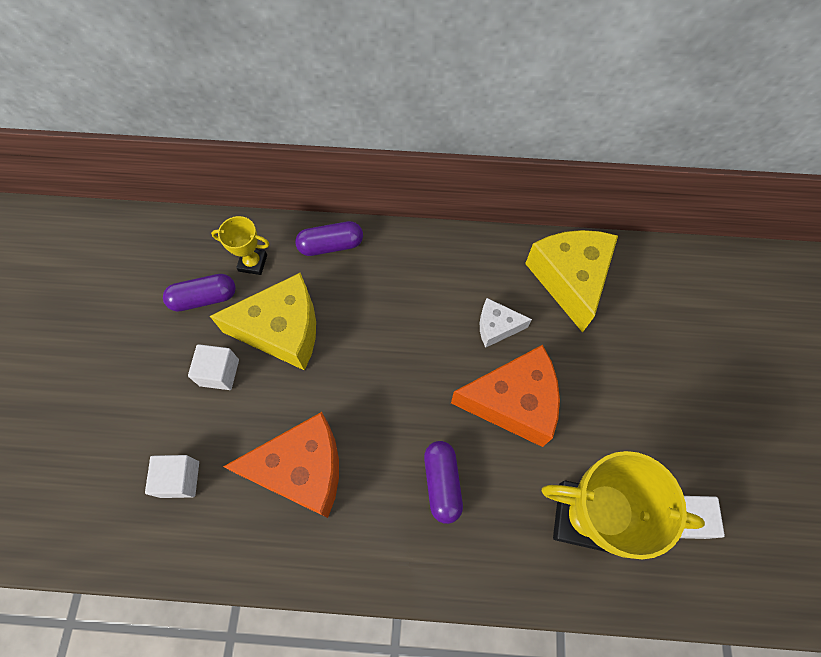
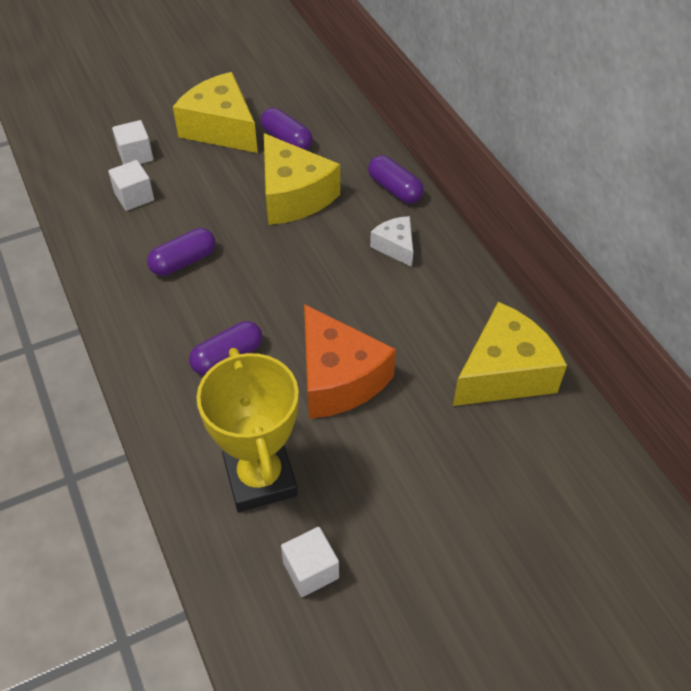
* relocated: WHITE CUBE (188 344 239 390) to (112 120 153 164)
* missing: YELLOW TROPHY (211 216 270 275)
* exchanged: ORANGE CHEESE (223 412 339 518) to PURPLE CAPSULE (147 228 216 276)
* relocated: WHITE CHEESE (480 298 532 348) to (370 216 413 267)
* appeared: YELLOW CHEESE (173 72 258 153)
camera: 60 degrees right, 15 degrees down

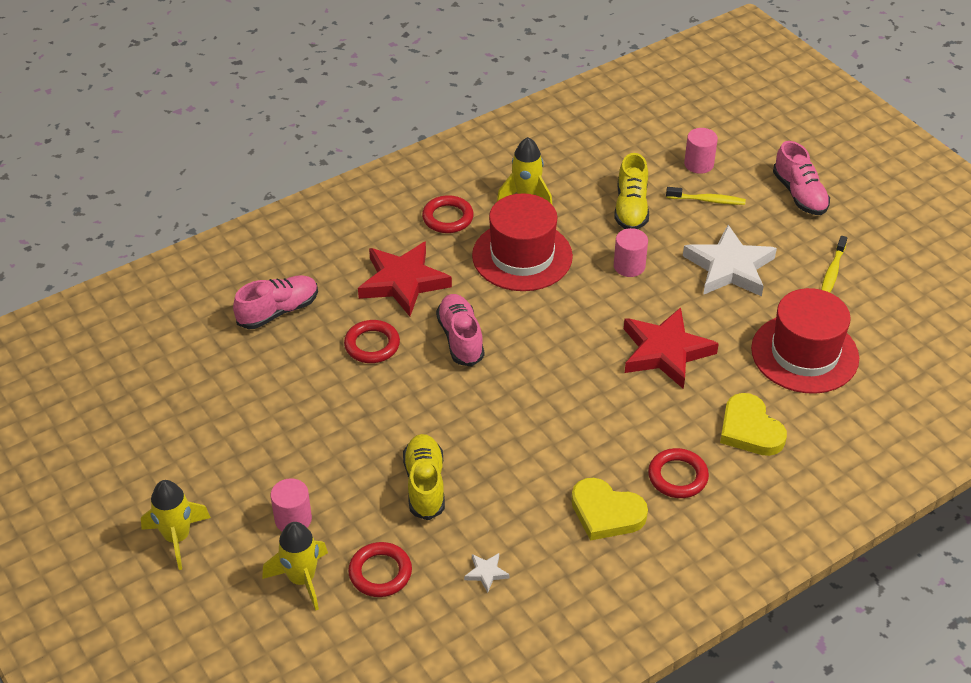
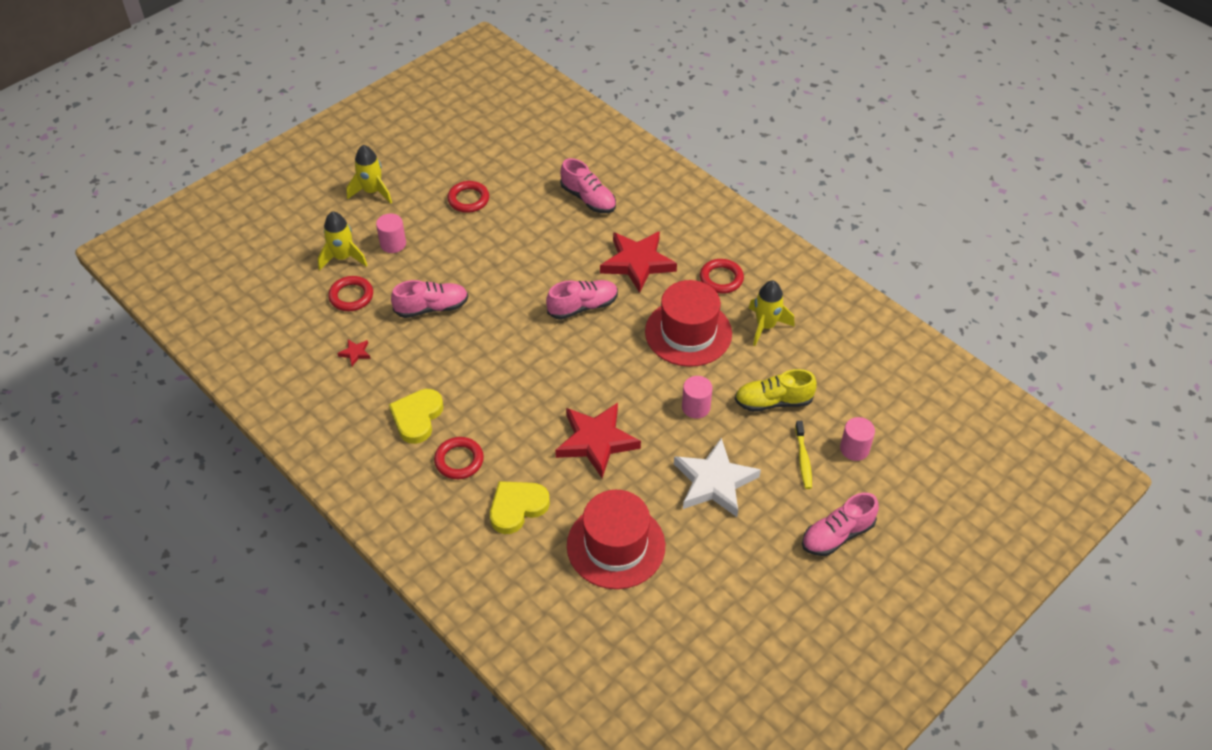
* relocated: RED RING (344 320 400 363) to (447 181 489 213)
* colour: YELLOW SHOE (403 434 445 521) to PINK SHOE (391 280 468 318)
* colour: WHITE STAR (464 553 509 593) to RED STAR (337 339 371 366)
* missing: YELLOW TOOTHBRUSH (821 236 847 293)
camera: 80 degrees right, 5 degrees up

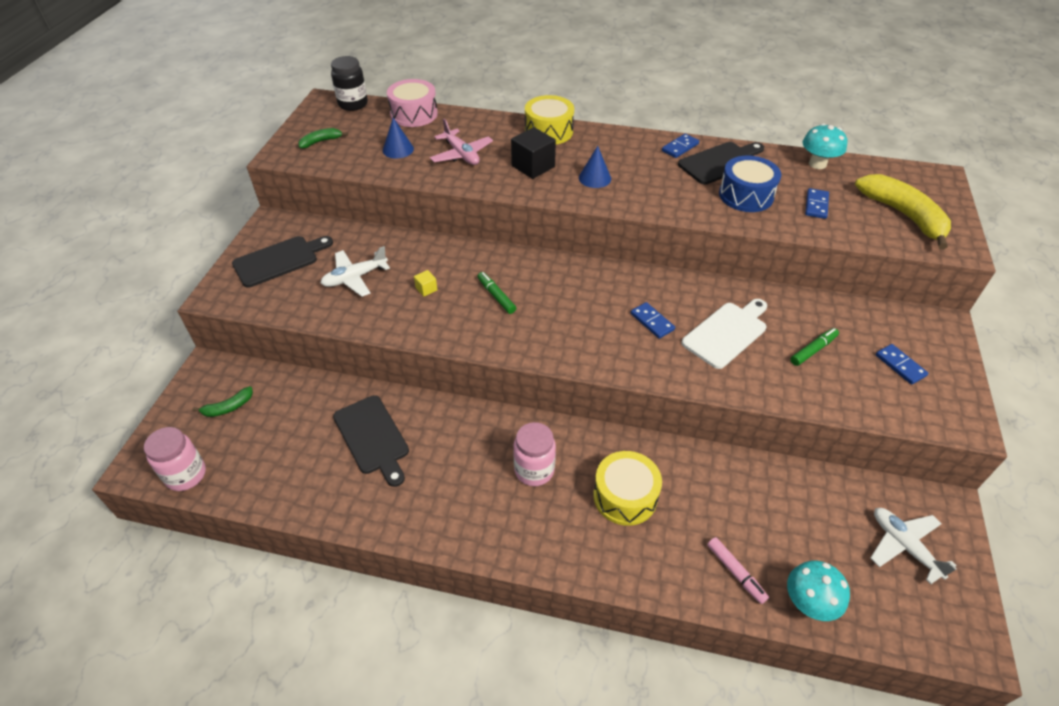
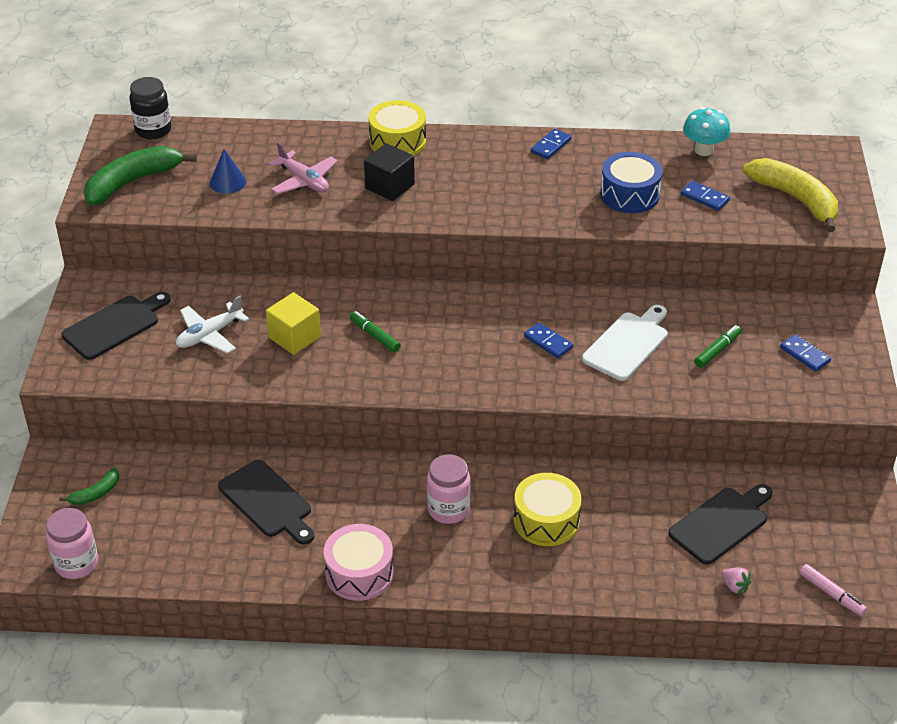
* size: GREEN BANANA (298 128 348 148) = (84 146 197 206) x2.09
* relocated: PINK DRUM (387 79 438 127) to (324 524 394 601)
* size: YELLOW CUBE (414 270 438 297) = (266 292 321 355) x2.08
* missing: BLUE CONE (579 146 611 188)
* relocated: BLACK CUTTING BOARD (678 142 764 184) to (668 484 773 565)
* relocated: PINK MARKER (707 537 769 604) to (800 564 867 616)
* exchanged: TURQUOISE MUSHROOM (787 561 850 621) to PINK STRAWBERRY (721 567 752 595)
* spun: BLUE DOMINO (805 188 829 219) = (681 181 730 211) 60 degrees counterclockwise
* missing: WHITE PLANE (871 508 957 584)
camera: 10 degrees left, 5 degrees down

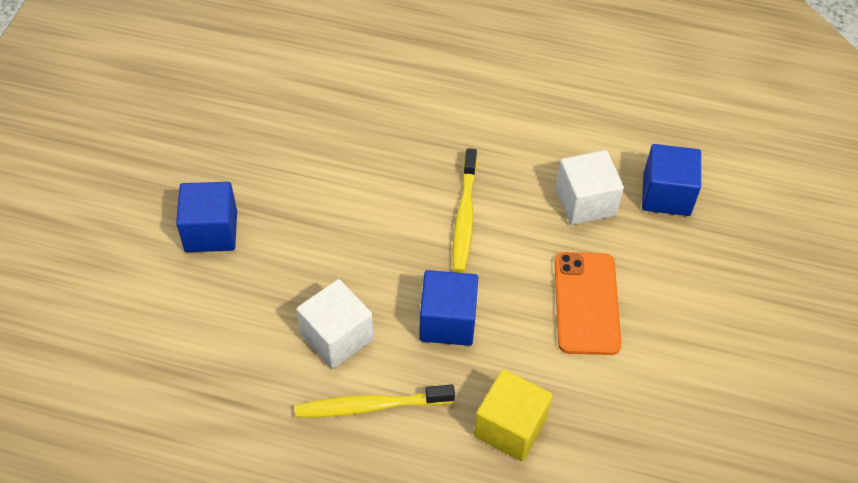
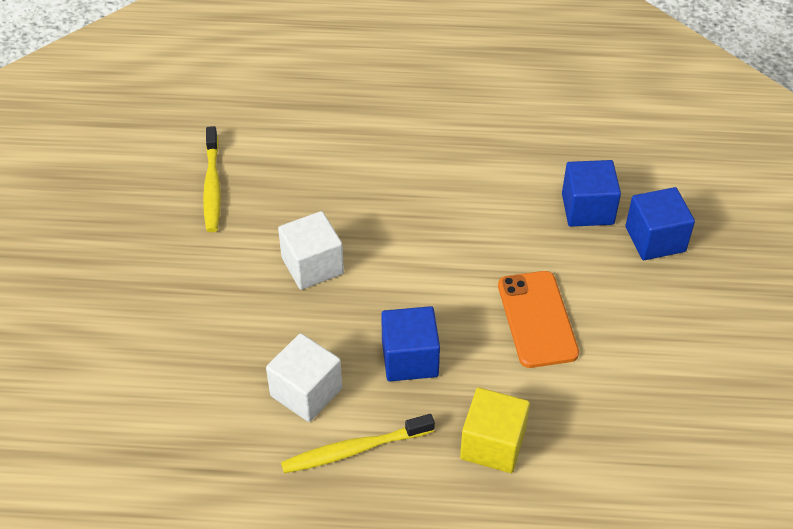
* relocated: BLUE CUBE (176 182 237 252) to (625 187 695 260)
* relocated: YELLOW TOOTHBRUSH (452 148 477 273) to (203 126 221 232)
* relocated: WHITE CUBE (556 150 624 225) to (278 211 344 290)
camera: 10 degrees left, 5 degrees down

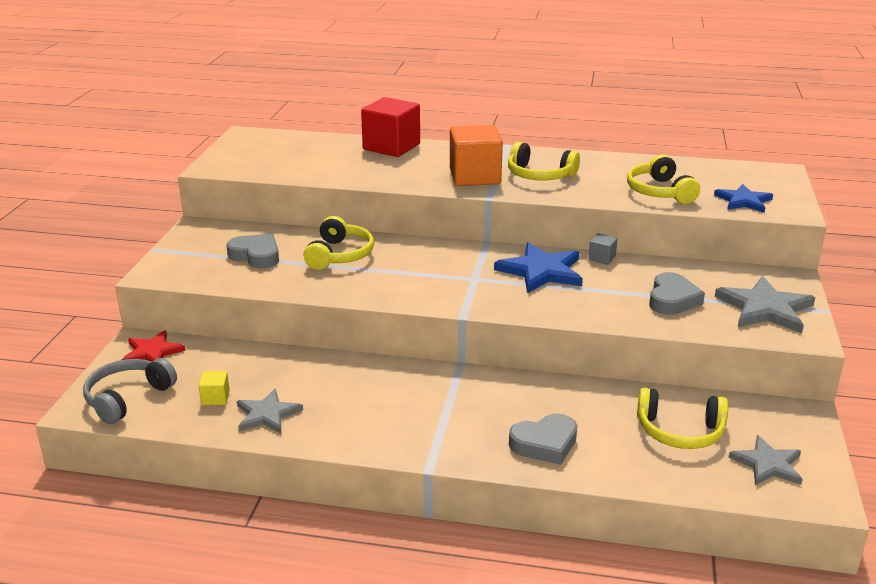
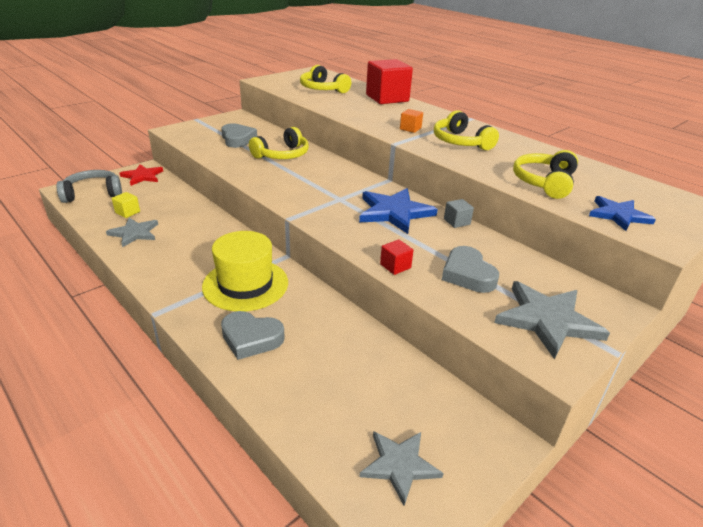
* size: ORANGE CUBE (450 125 503 186) = (400 109 423 133) x0.44
* relocated: YELLOW HEADPHONES (637 388 728 449) to (300 65 351 93)
* spun: GREY HEART (649 272 705 315) = (442 246 499 293) 105 degrees clockwise
* appeared: YELLOW HAT (202 231 288 311)
* appeared: RED CUBE (380 239 414 275)
camera: 35 degrees right, 5 degrees up

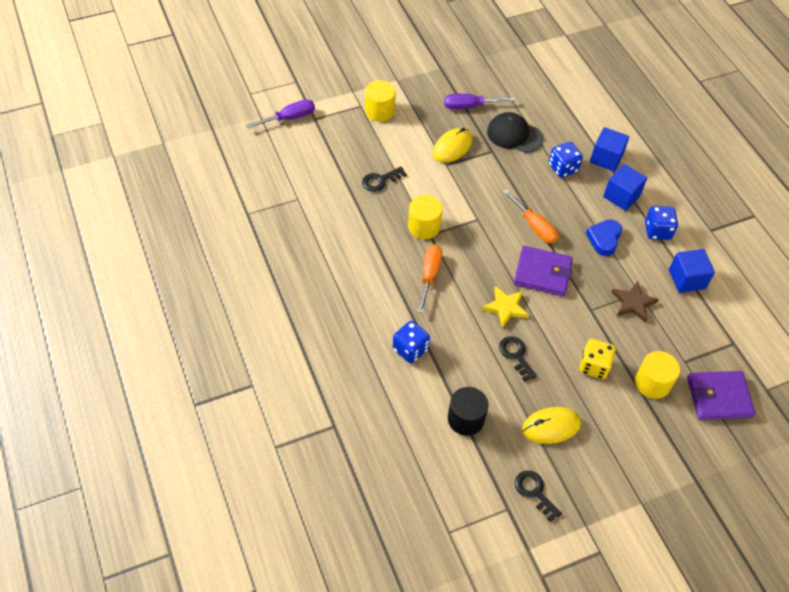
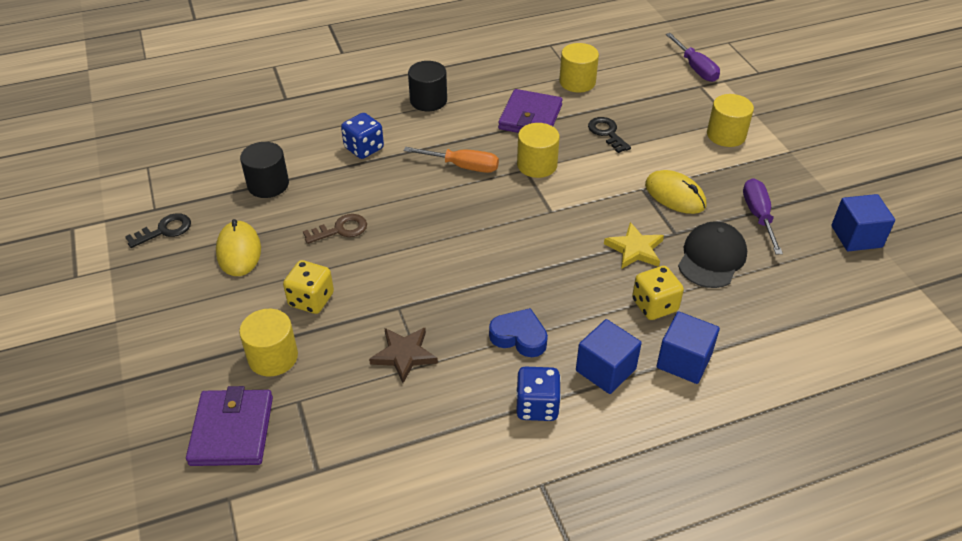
* relocated: YELLOW STAR (482 286 529 328) to (604 222 664 269)
* colour: BLACK KEY (499 336 537 382) to BROWN KEY (303 214 367 244)
* missing: ORANGE SCREWDRIVER (503 189 559 243)
* relocated: PURPLE WALLET (514 246 573 296) to (498 89 563 133)
* colour: BLUE DICE (549 142 583 178) to YELLOW DICE (632 266 684 320)
* relocated: BLUE CUBE (669 249 715 293) to (831 194 895 251)
* appeared: BLACK CYLINDER (408 61 447 111)
* appeared: YELLOW CYLINDER (559 43 599 92)
camera: 95 degrees right, 10 degrees down

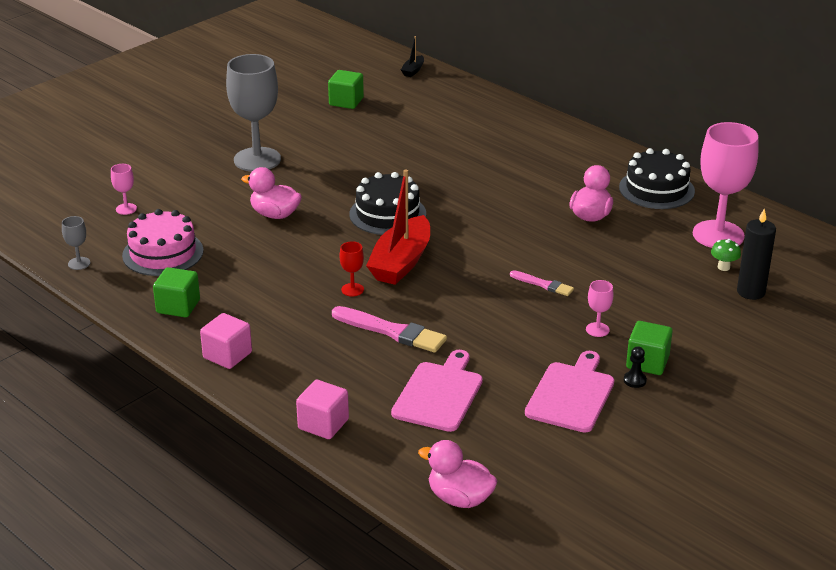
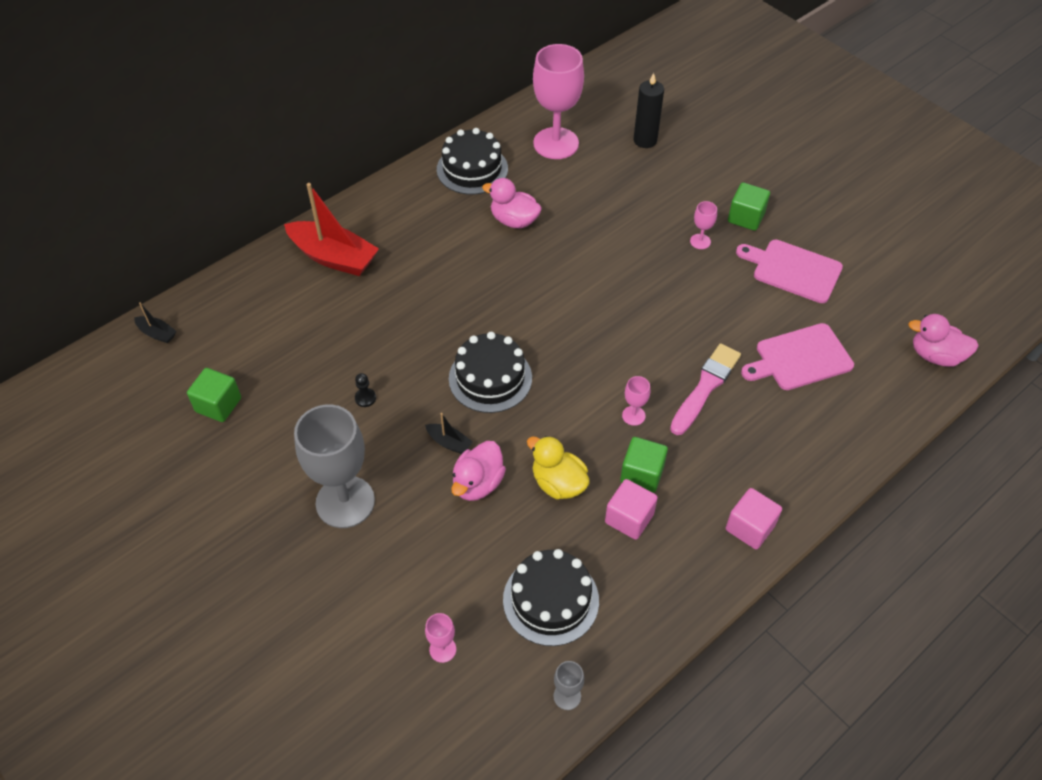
* colour: PINK CAKE (122 209 204 276) to BLACK CAKE (503 549 599 646)
* relocated: GREEN CUBE (153 267 200 318) to (620 437 668 493)
* relocated: PINK CUBE (296 380 349 439) to (605 479 658 540)
* colour: RED GOBLET (339 241 364 297) to PINK GOBLET (622 376 650 426)
* relocated: RED BOAT (366 169 430 285) to (284 183 379 276)
* spun: PINK CUTTING BOARD (391 350 483 432) = (741 323 854 390) 45 degrees counterclockwise
* spun: PINK DUCK (418 440 497 508) = (908 314 979 367) 75 degrees clockwise
* missing: PINK BRUSH (510 270 574 296)
* relocated: BLACK PAWN (624 347 647 388) to (355 373 376 407)
* missing: GREEN MUSHROOM (711 239 741 271)
* appeared: BLACK BOAT (425 413 473 454)
* appeared: YELLOW DUCK (527 436 590 500)
camera: 85 degrees left, 20 degrees up

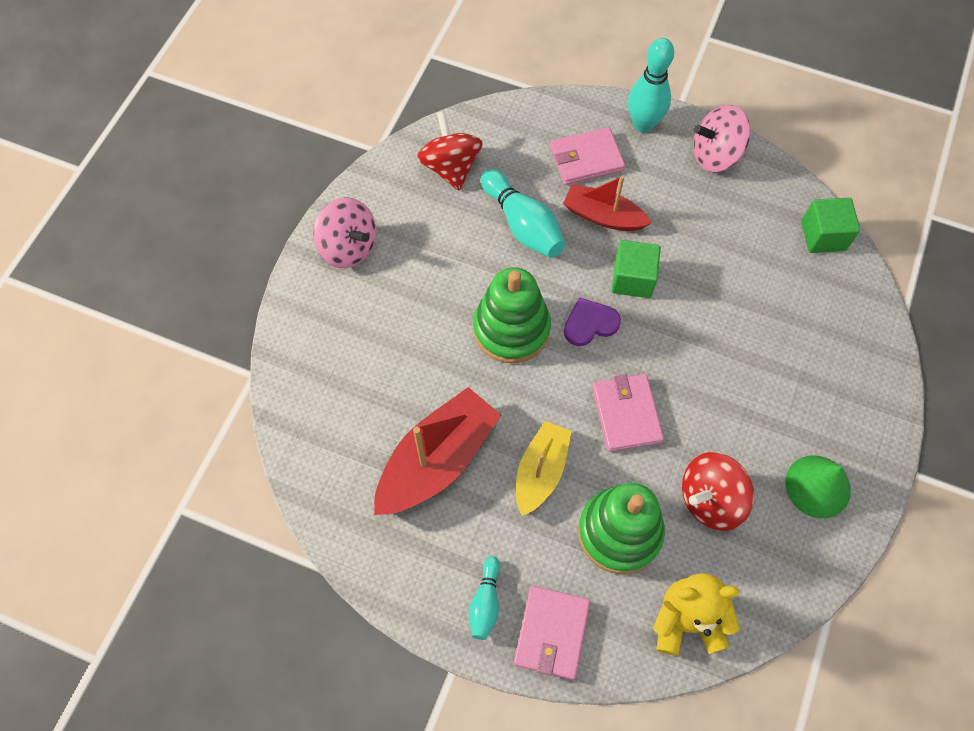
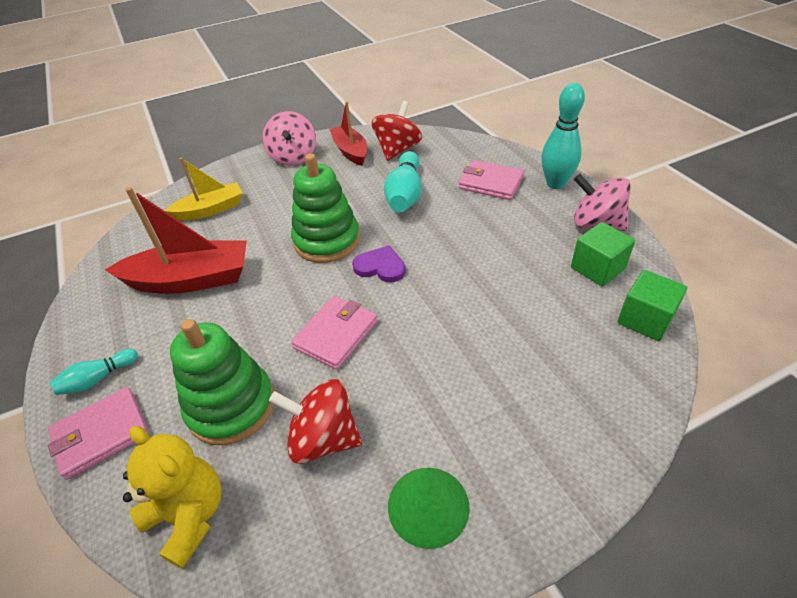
* relocated: YELLOW BOAT (516 421 572 516) to (165 157 242 221)
* relocated: RED BOAT (563 175 652 231) to (329 101 367 166)
* relocated: GREEN CUBE (612 240 661 298) to (571 222 635 286)
camera: 45 degrees right, 20 degrees down

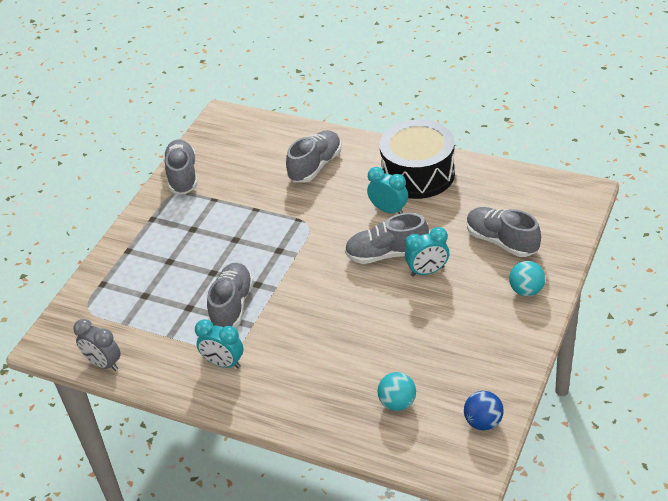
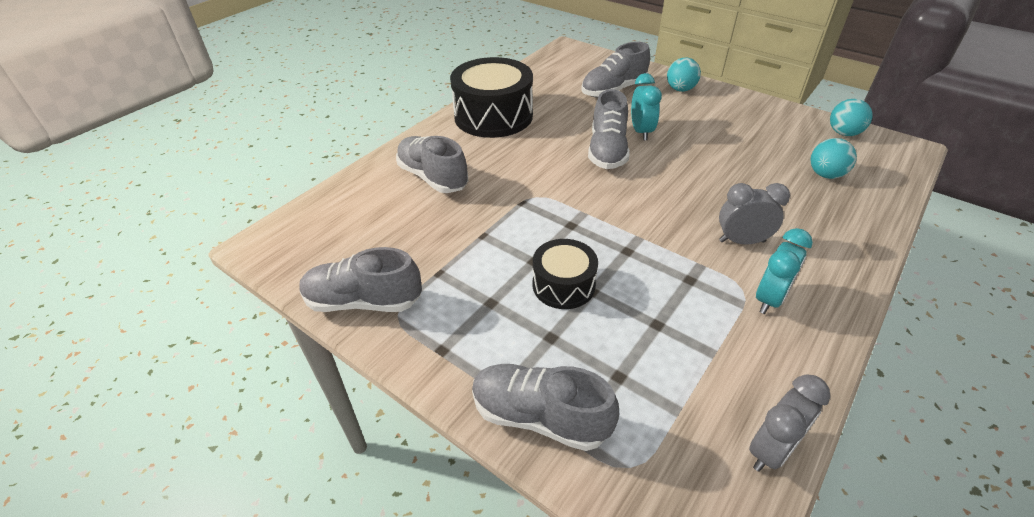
* relocated: GREY SHOE (207 263 254 328) to (472 364 619 451)
* missing: TURQUOISE CLOCK (367 167 408 214)
* colour: BLUE BALL (464 391 504 431) to TURQUOISE BALL (830 99 873 136)
* appeared: BLACK DRUM (533 239 598 309)
* appeared: GREY CLOCK (719 183 790 244)
camera: 80 degrees left, 0 degrees up

